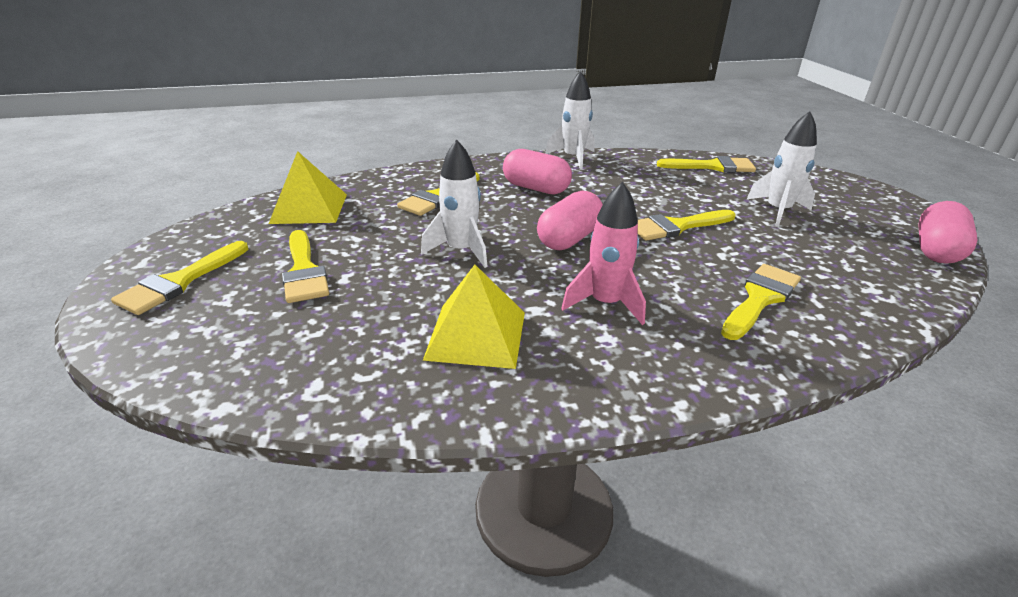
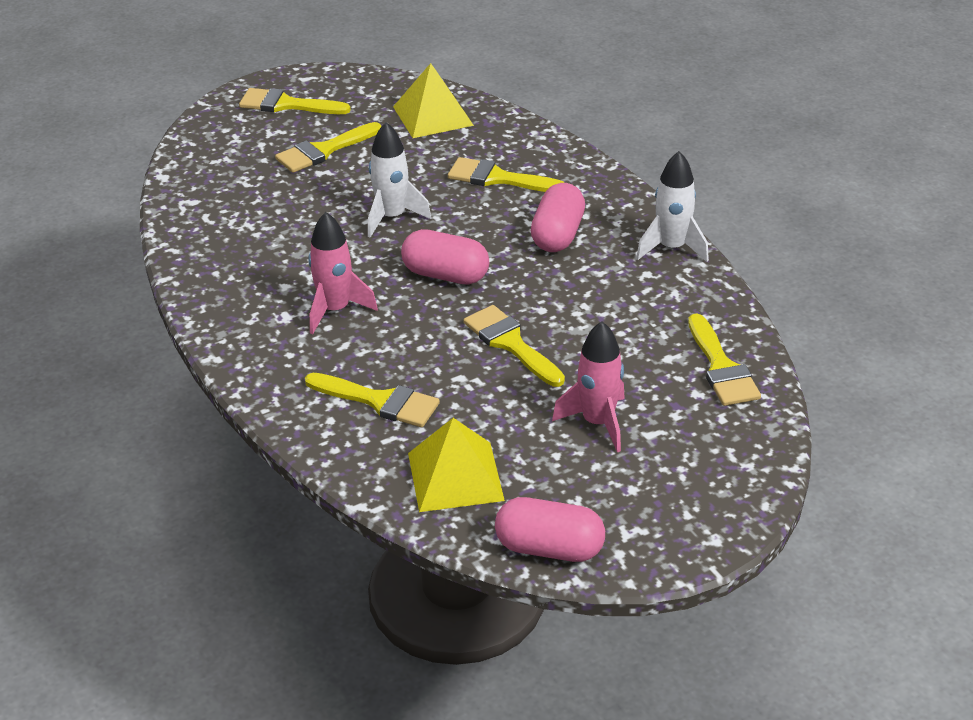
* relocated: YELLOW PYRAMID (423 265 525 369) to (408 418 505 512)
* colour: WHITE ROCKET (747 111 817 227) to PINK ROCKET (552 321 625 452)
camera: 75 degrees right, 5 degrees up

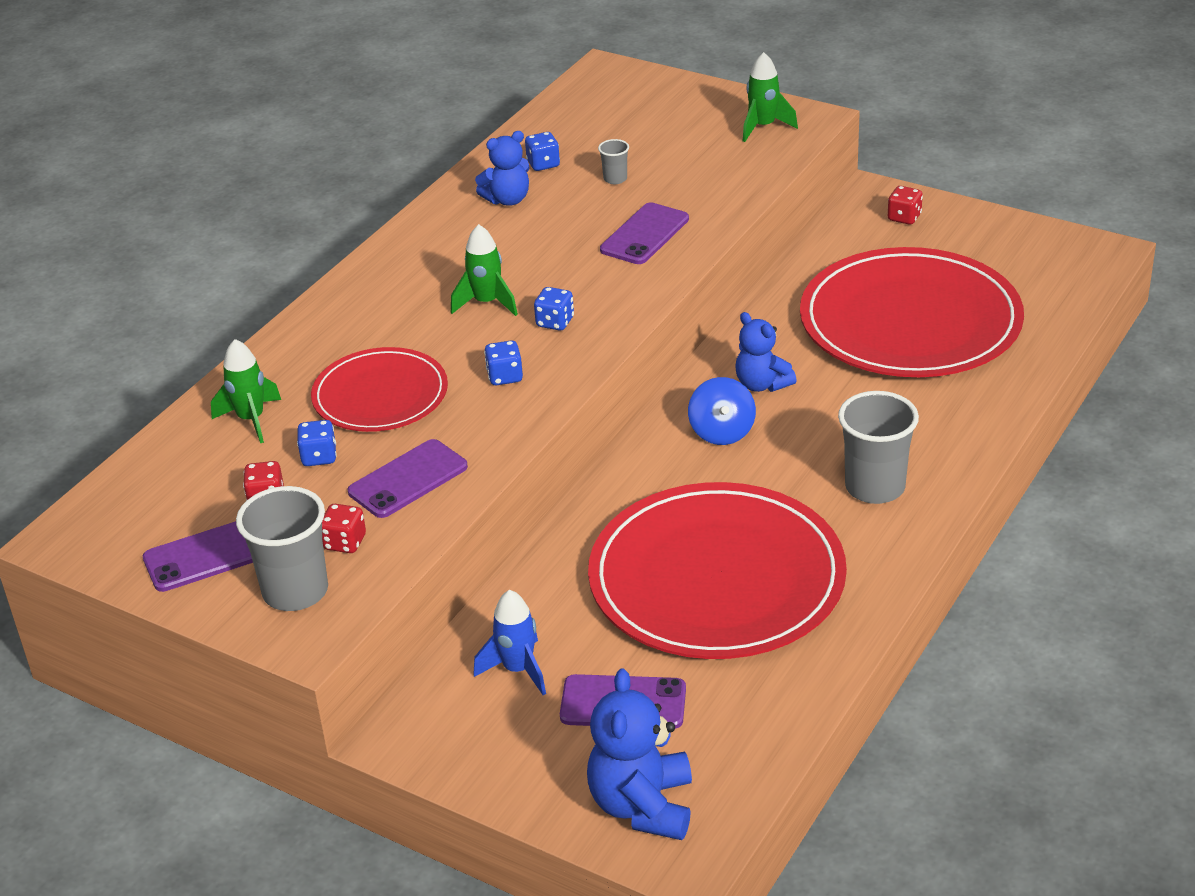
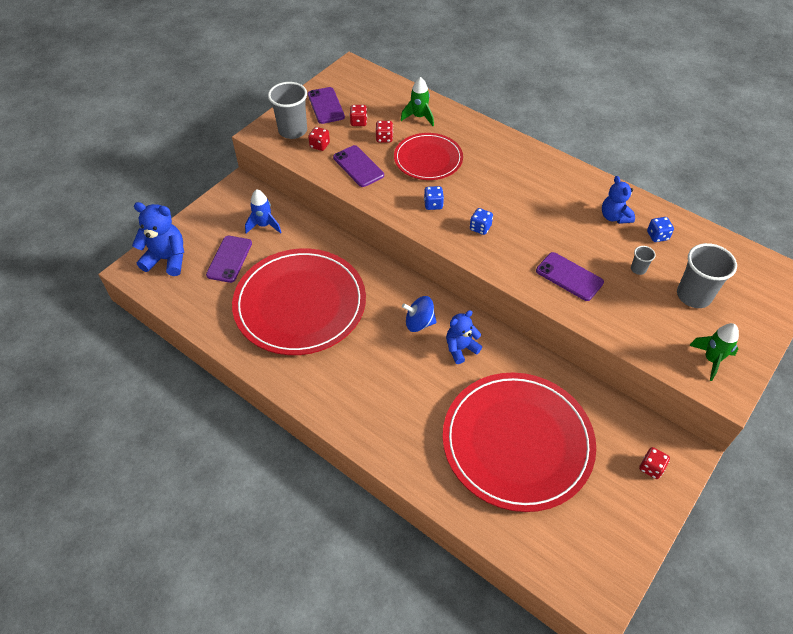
* colour: BLUE DICE (297 420 337 466) to RED DICE (376 121 393 142)
* missing: GREEN ROCKET (451 224 518 316)
* relocated: GREY CUP (838 391 919 504) to (677 243 737 308)
camera: 95 degrees right, 15 degrees up

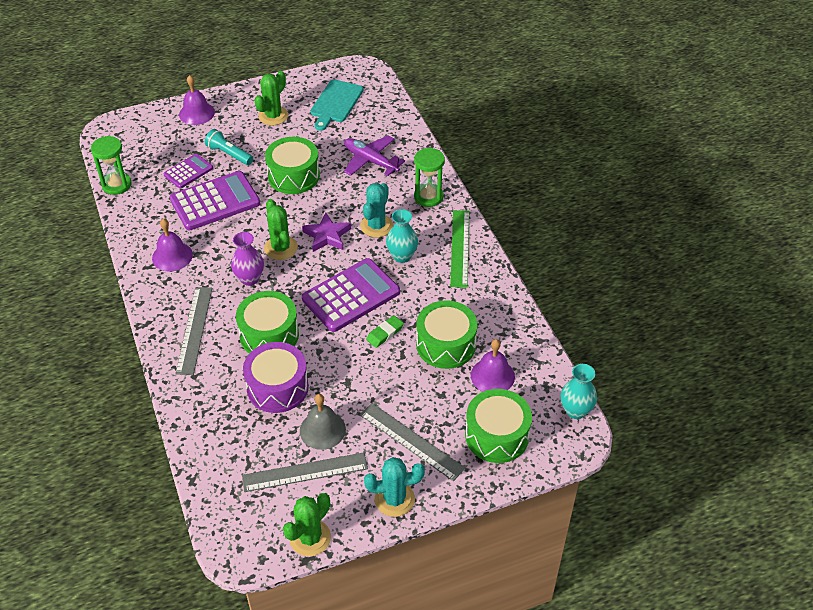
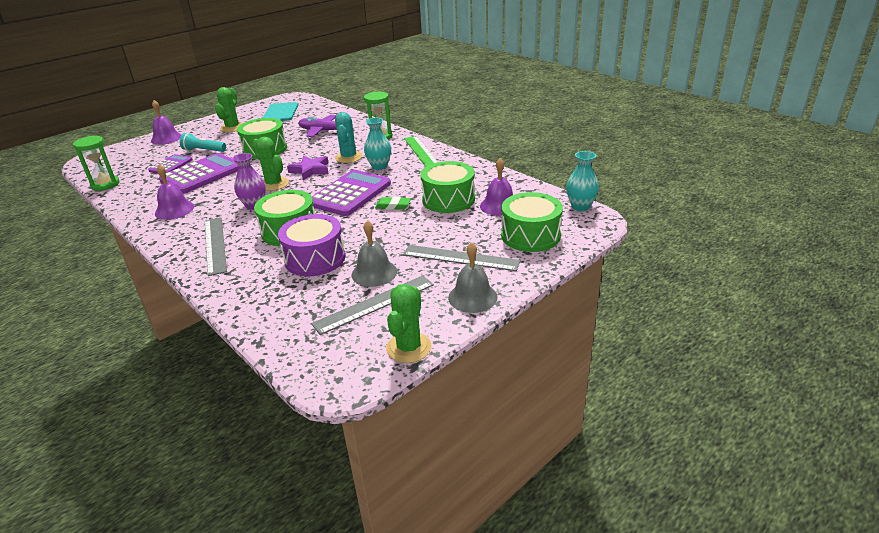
* exchanged: TURQUOISE CACTUS (364 457 425 517) to GREY BELL (448 242 498 313)
* spun: GREEN ERASER (366 315 404 348) = (375 197 411 210) 75 degrees clockwise
camera: 20 degrees left, 15 degrees down

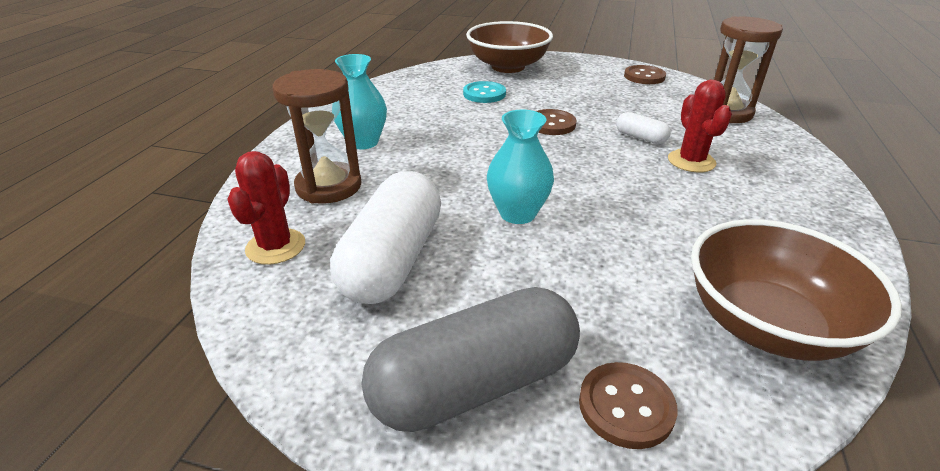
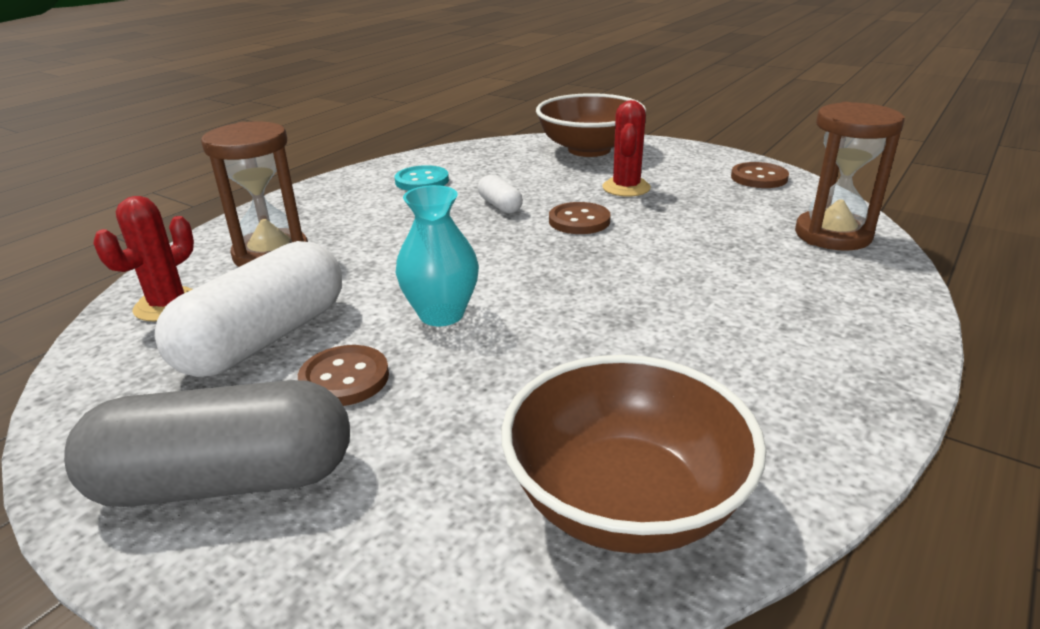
* missing: TURQUOISE VASE (334 54 387 149)
* relocated: TURQUOISE BUTTON (463 81 506 103) to (395 165 449 191)
* relocated: BROWN BUTTON (579 362 677 449) to (298 345 389 406)
* relocated: WHITE CAPSULE (616 112 671 144) to (478 175 523 214)
* relocated: RED CACTUS (668 79 732 172) to (602 100 651 197)
camera: 20 degrees right, 5 degrees down

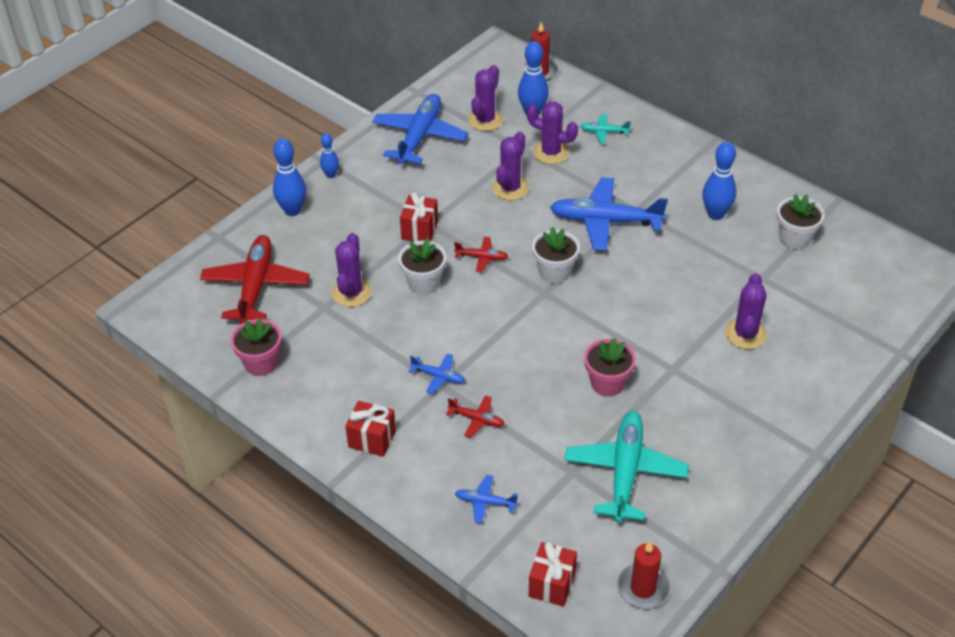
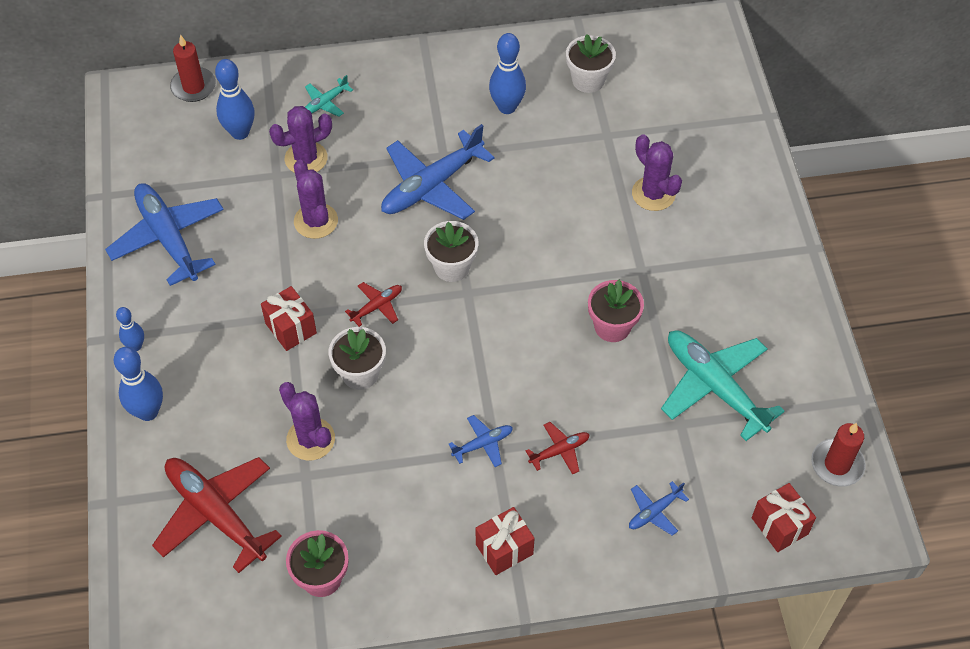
* missing: PURPLE CACTUS (468 65 503 131)
camera: 50 degrees left, 10 degrees up

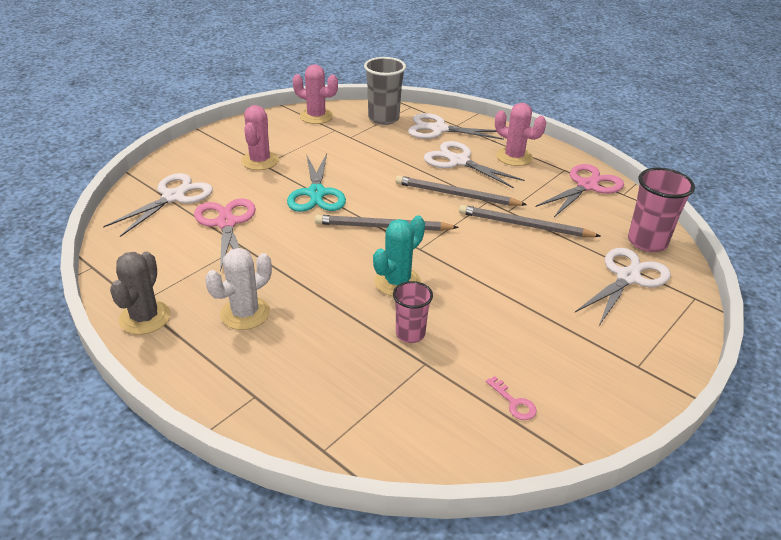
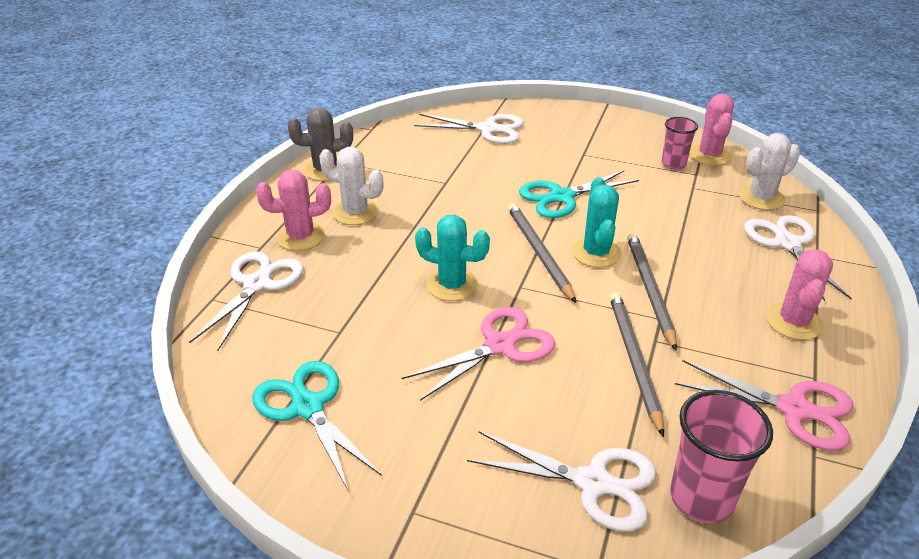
* relocated: PINK SCISSORS (194 198 256 272) to (402 307 555 401)
* relocated: PINK CACTUS (241 105 279 170) to (256 169 331 251)
* exchanged: GREY CUP (364 57 406 125) to WHITE CACTUS (739 133 800 210)
* relocated: PINK CUP (393 281 433 343) to (662 117 698 169)
* relocated: WHITE SCISSORS (424 141 525 188) to (189 251 304 351)
* exchanged: PINK KEY (486 376 537 420) to TURQUOISE SCISSORS (252 361 382 492)
* appeared: TURQUOISE CACTUS (572 177 621 268)
camera: 70 degrees right, 0 degrees up

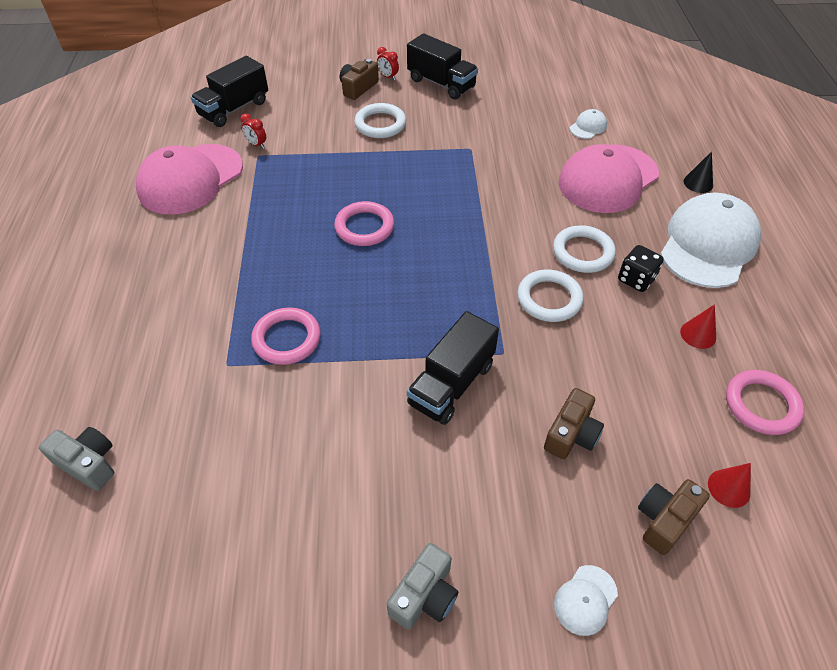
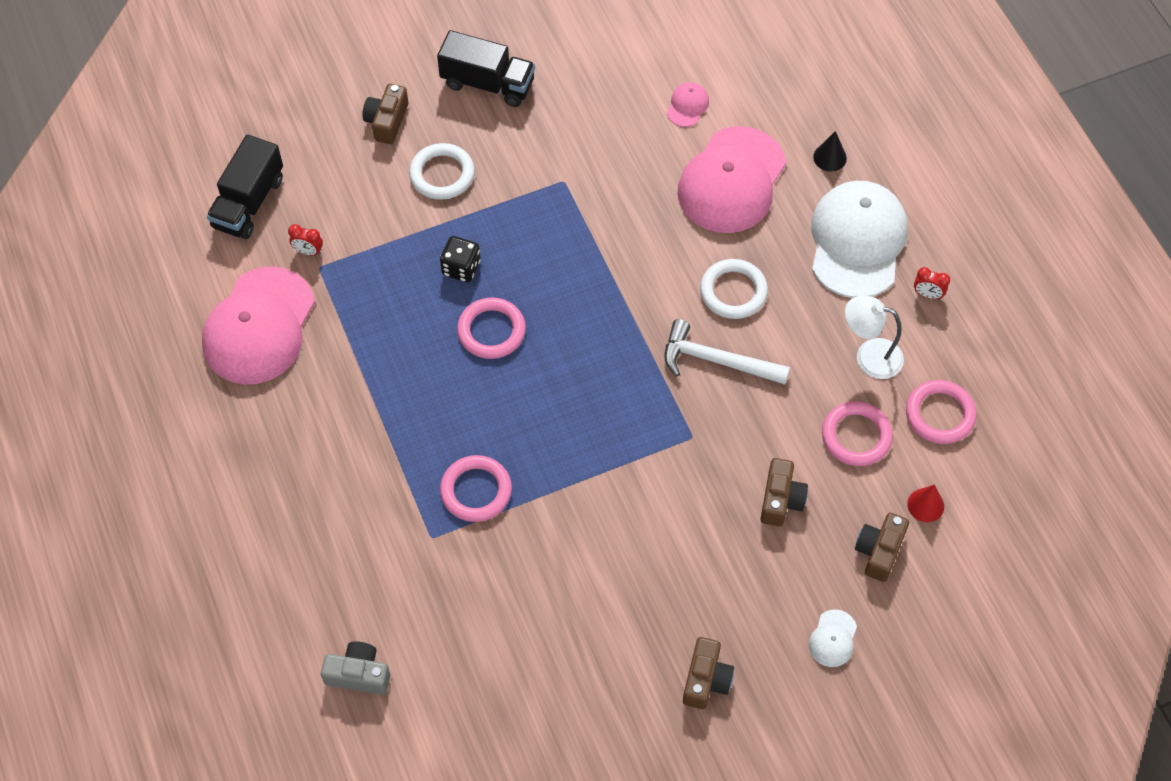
* relocated: RED CLOCK (377 47 399 80) to (914 267 950 299)
* colour: GREY CAMERA (387 543 458 630) to BROWN CAMERA (683 637 734 709)
* missing: BLACK TRUCK (407 311 499 425)
* exchanged: WHITE RING (517 270 584 322) to WHITE HAMMER (664 319 790 385)
* colour: WHITE CAP (570 109 607 139) to PINK CAP (667 82 709 127)
* relocated: BLACK DICE (618 245 664 292) to (440 236 481 282)
* exchanged: RED CONE (680 304 716 349) to WHITE LAMP (845 296 904 379)
* appeared: PINK RING (822 401 893 466)
camera: 20 degrees left, 10 degrees up

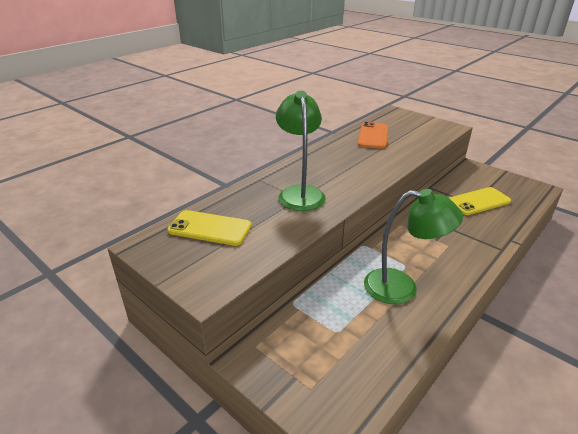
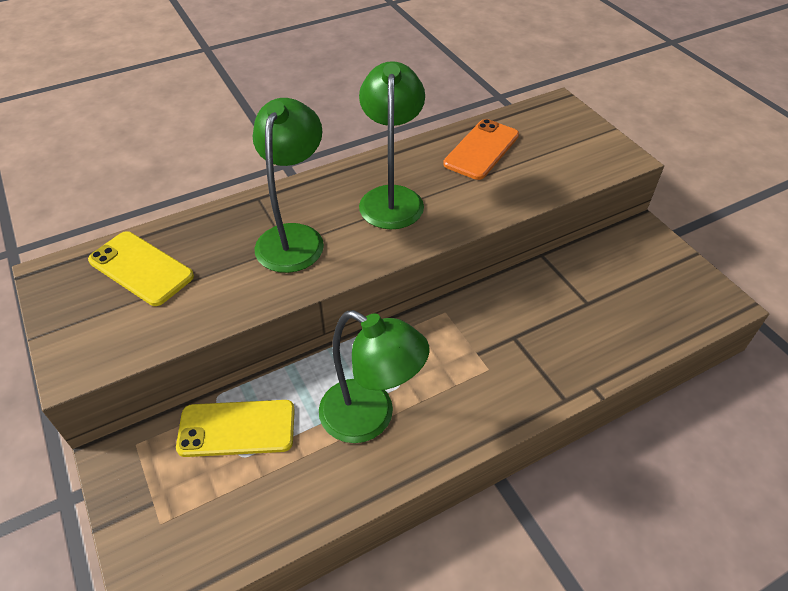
* relocated: YELLOW PHONE (449 187 511 215) to (176 400 295 457)
* appeared: GREEN LAMP (359 61 425 229)
camera: 20 degrees right, 15 degrees up

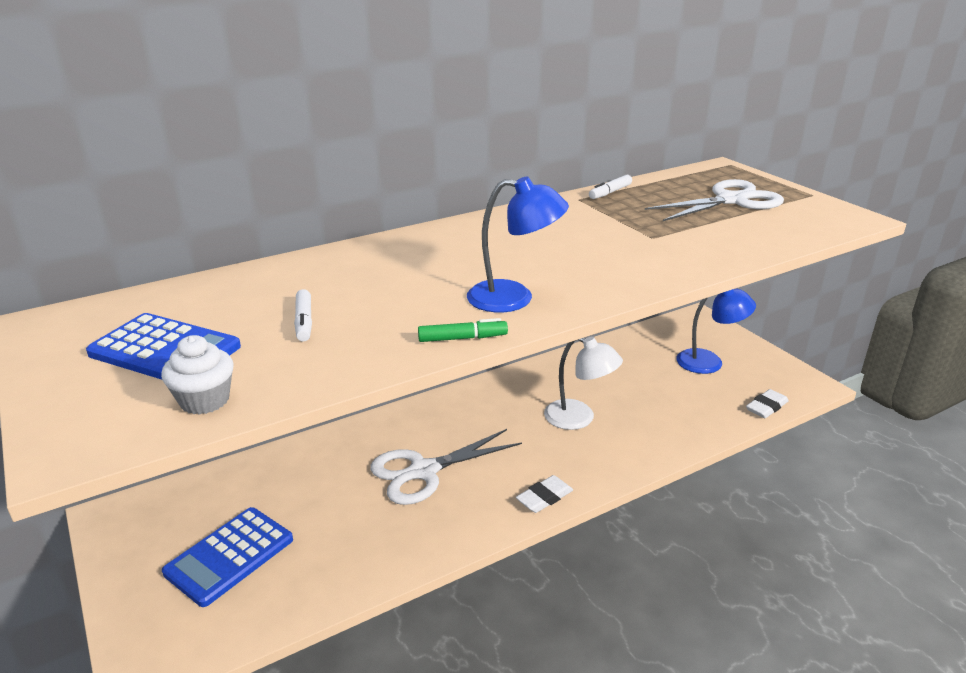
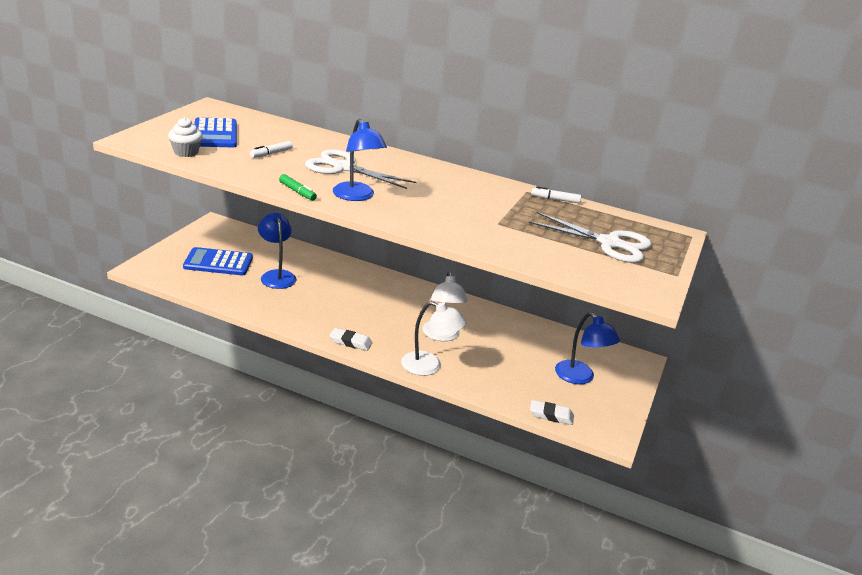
* relocated: WHITE SCISSORS (370 429 522 505) to (305 149 417 189)
* appeared: BLUE LAMP (258 213 297 289)
* appeared: WHITE LAMP (401 301 466 376)
camera: 50 degrees right, 0 degrees up

